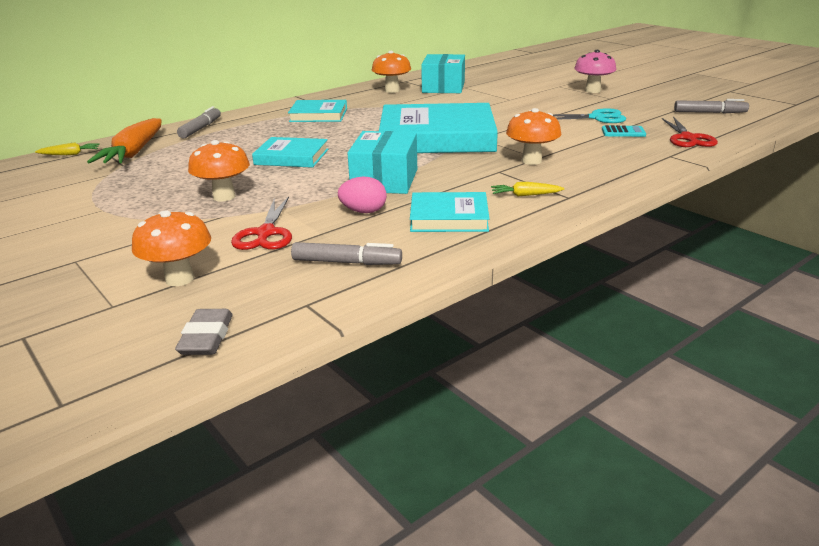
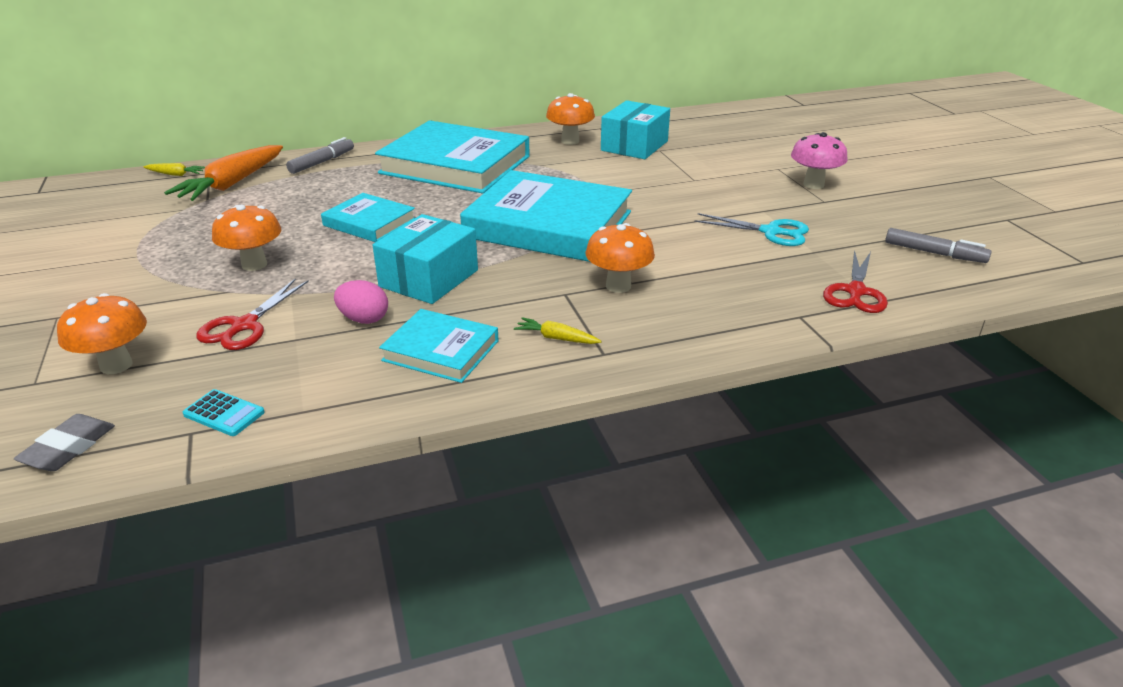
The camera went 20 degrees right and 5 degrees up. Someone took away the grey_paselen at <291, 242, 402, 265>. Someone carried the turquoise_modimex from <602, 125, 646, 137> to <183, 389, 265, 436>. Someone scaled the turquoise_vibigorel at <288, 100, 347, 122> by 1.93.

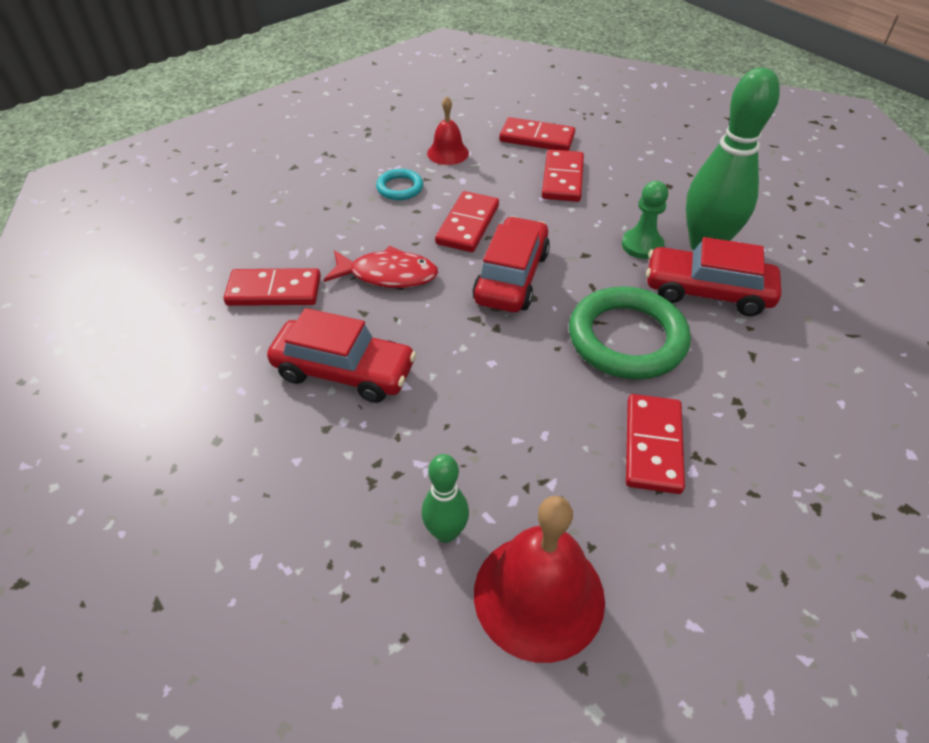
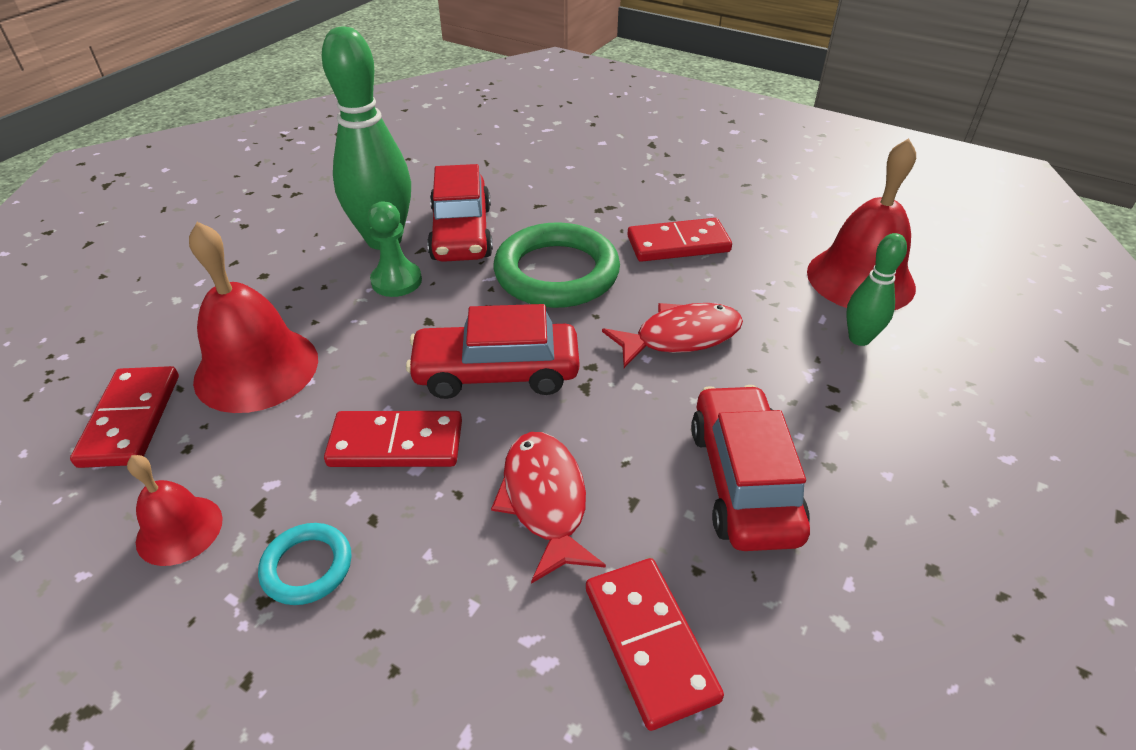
The camera went 110 degrees left and 5 degrees down. Someone put down the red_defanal at <602, 303, 743, 368>. Someone swapped the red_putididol at <542, 149, 584, 202> for the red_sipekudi at <189, 222, 318, 413>.

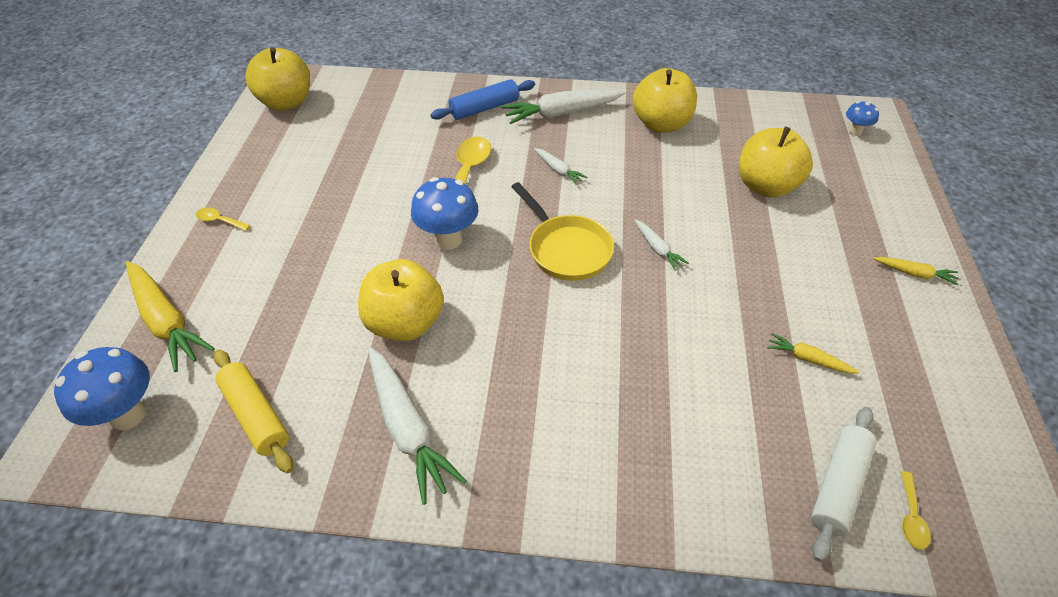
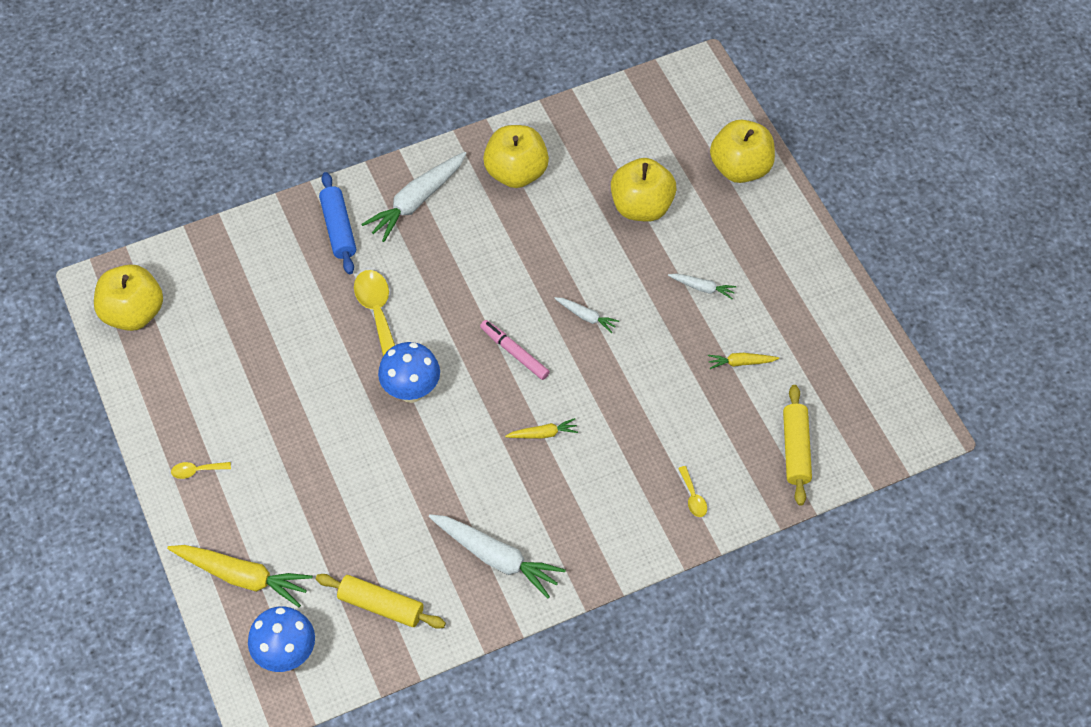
The camera went 30 degrees left and 10 degrees up. Someone took away the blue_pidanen at <846, 101, 879, 136>. Someone carried the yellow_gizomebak from <358, 259, 444, 341> to <710, 120, 775, 183>. Someone carried the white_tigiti from <534, 148, 587, 185> to <668, 273, 737, 299>. Someone carried the yellow_tigiti from <873, 257, 959, 285> to <505, 418, 578, 439>. Someone carried the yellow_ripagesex from <901, 471, 931, 549> to <678, 466, 707, 517>. Someone swapped the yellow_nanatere at <511, 182, 614, 281> for the pink_paselen at <480, 320, 550, 380>. Someone repainted the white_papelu at <811, 407, 877, 562>, which became the yellow_papelu at <783, 385, 812, 506>. Someone rotated the blue_papelu at <430, 79, 535, 120> by 45 degrees counterclockwise.

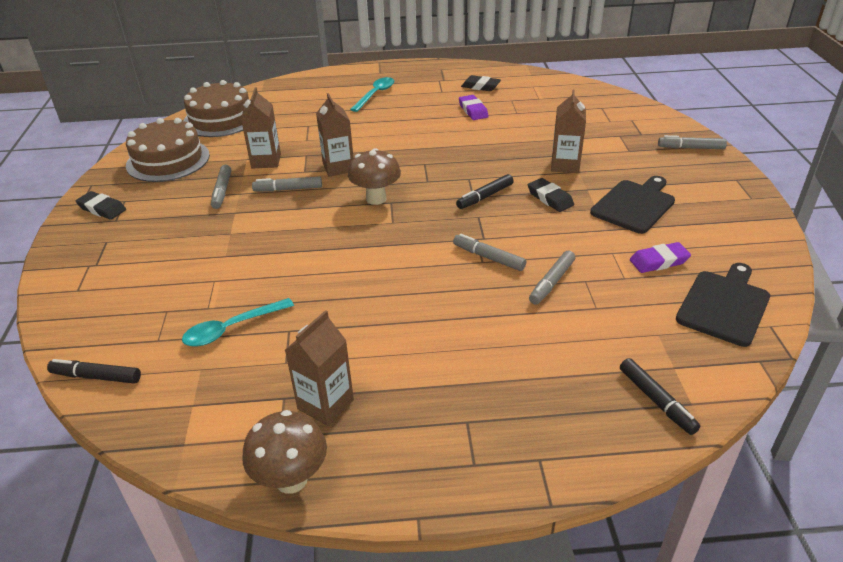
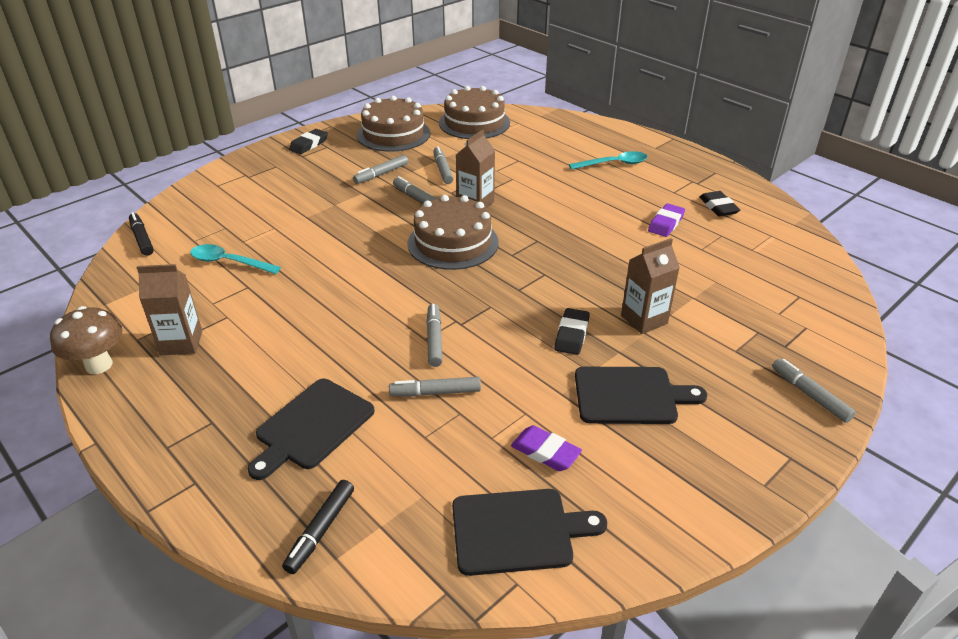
The camera went 50 degrees right and 0 degrees up. Someone took away the black_paselen at <456, 174, 514, 209>. Someone put down the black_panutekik at <248, 379, 375, 480>. Someone swapped the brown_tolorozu at <241, 87, 281, 168> for the grey_paselen at <433, 146, 453, 184>. Someone swapped the brown_pidanen at <348, 148, 401, 205> for the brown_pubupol at <408, 195, 498, 270>. Someone rotated the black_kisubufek at <76, 191, 126, 220> by 45 degrees clockwise.

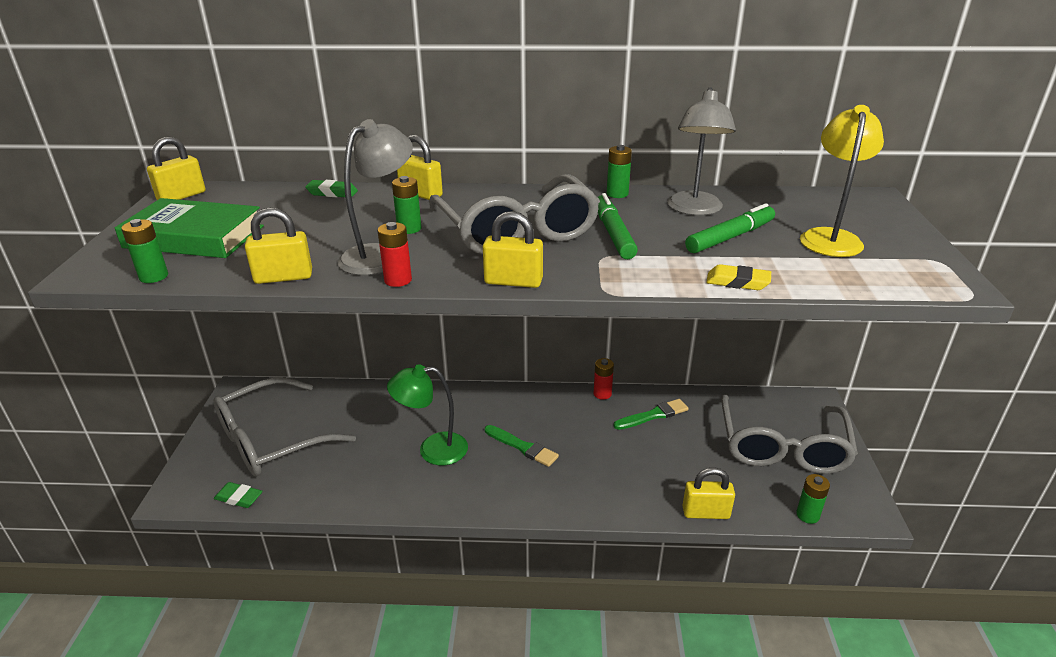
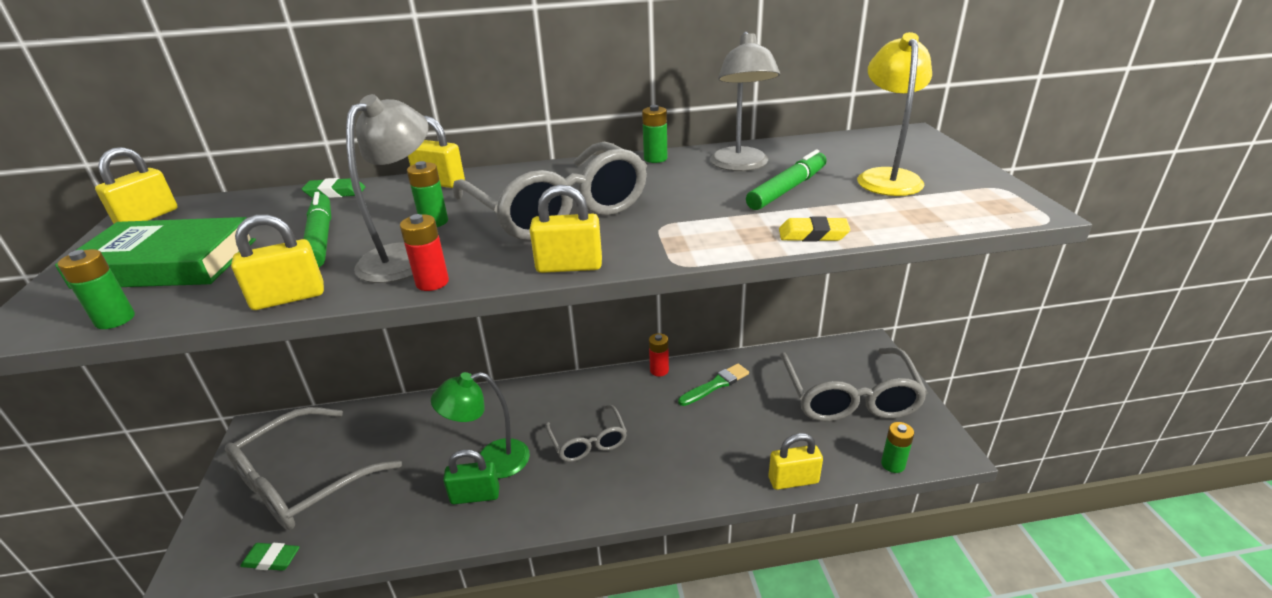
The camera went 10 degrees left and 0 degrees up. Someone put down the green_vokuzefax at <443, 449, 499, 504>. Someone carried the green_paselen from <598, 193, 638, 259> to <303, 192, 331, 267>. Someone swapped the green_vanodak at <485, 425, 559, 467> for the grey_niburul at <545, 405, 627, 462>.

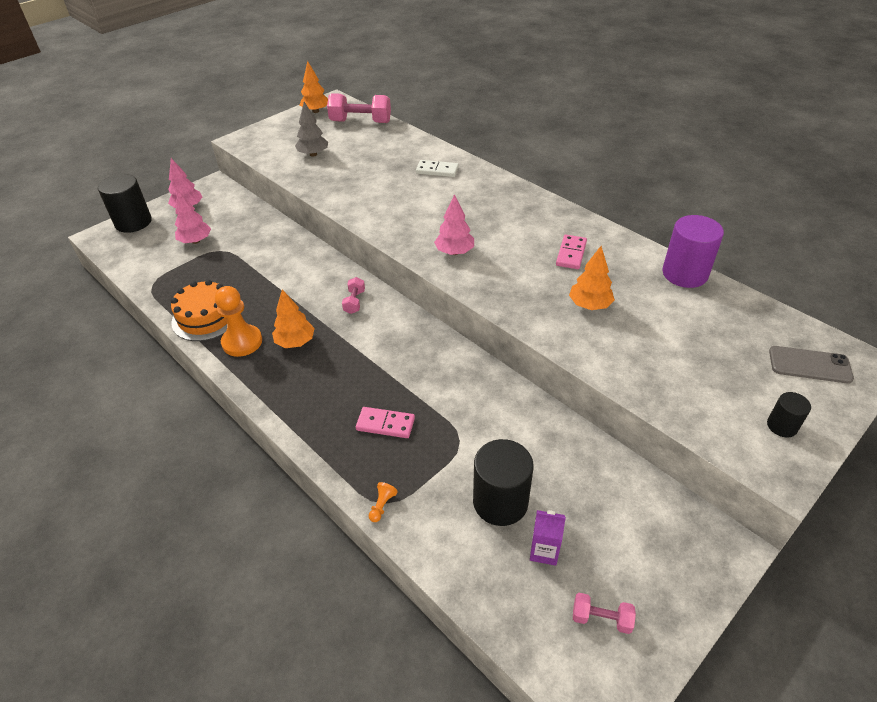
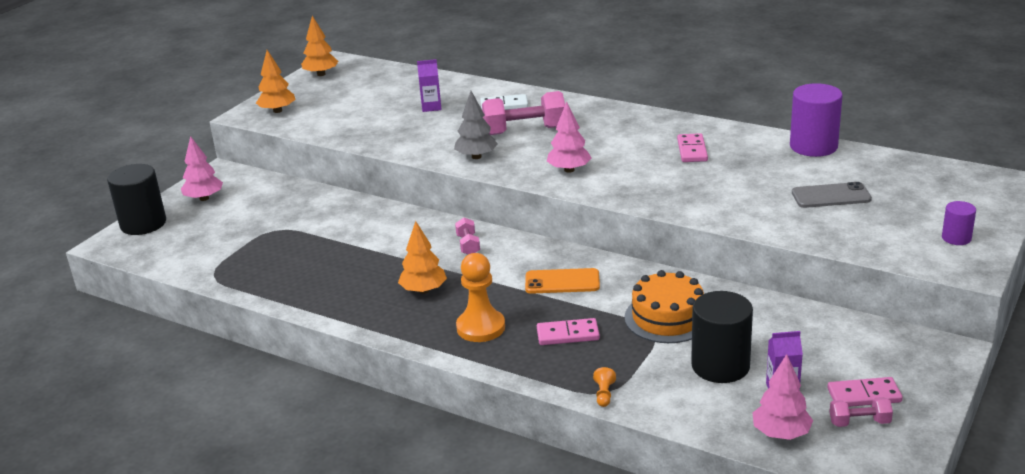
The camera went 15 degrees left and 15 degrees down. Someone put down the purple_tolorozu at <417, 59, 442, 112>. Someone put down the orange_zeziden at <525, 268, 600, 294>. Someone put down the pink_putididol at <827, 377, 903, 407>. Someone carried the orange_pubupol from <171, 280, 227, 341> to <625, 270, 704, 343>. Someone carried the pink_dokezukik from <175, 191, 211, 244> to <753, 354, 813, 440>. Someone carried the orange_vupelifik from <215, 286, 262, 357> to <456, 253, 505, 342>. Someone carried the grey_dokezukik from <295, 102, 328, 157> to <454, 91, 498, 159>. Someone carried the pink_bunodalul from <327, 93, 391, 123> to <482, 91, 565, 135>. Someone carried the orange_dokezukik from <569, 246, 615, 310> to <256, 50, 296, 113>. Someone carried the grey_zeziden from <769, 346, 854, 384> to <792, 182, 872, 208>. Someone repainted the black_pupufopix at <767, 392, 811, 437>, which became the purple_pupufopix at <942, 201, 976, 245>.

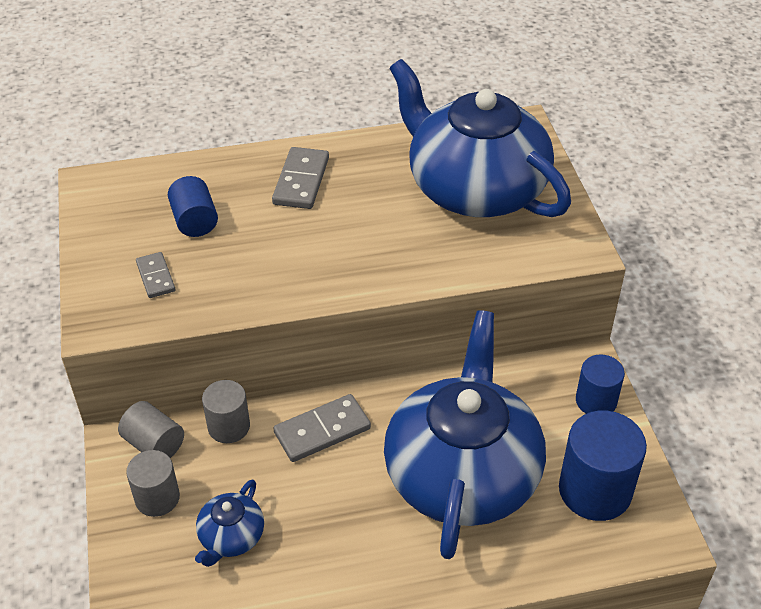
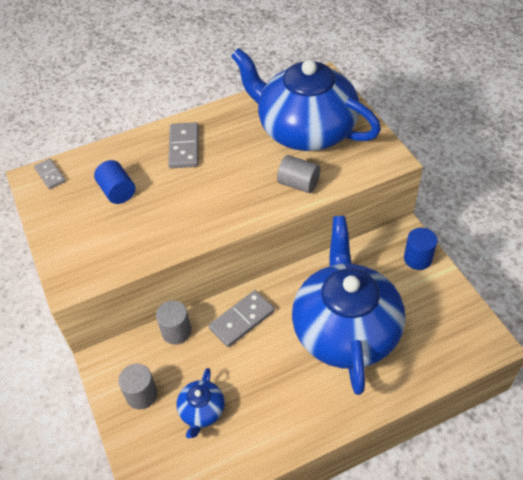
The camera went 10 degrees left and 5 degrees up. Someone took away the blue_pupufopix at <559, 410, 647, 521>. Someone carried the grey_pupufopix from <118, 401, 184, 458> to <277, 155, 320, 193>. Someone carried the grey_putididol from <136, 252, 175, 298> to <34, 158, 66, 189>.

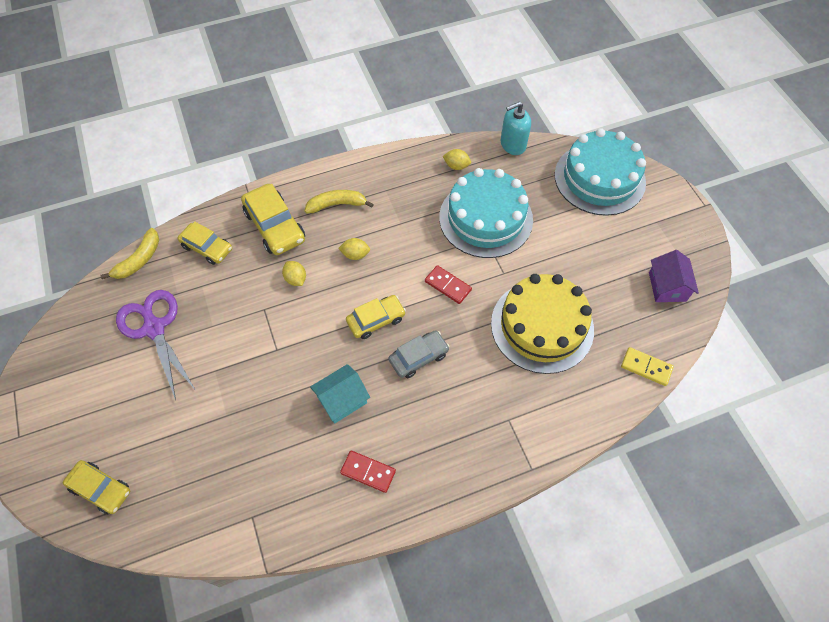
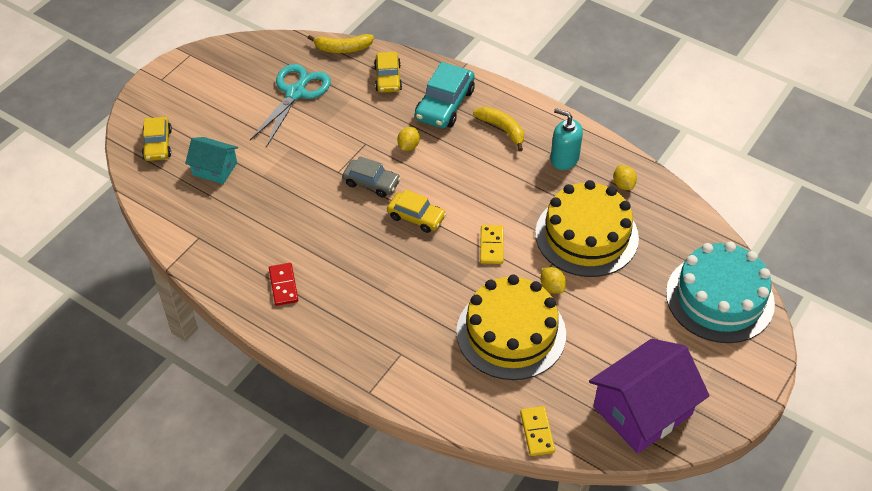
The camera went 55 degrees right and 10 degrees down. Someone carried the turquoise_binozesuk from <310, 364, 370, 424> to <185, 137, 238, 184>. Someone carried the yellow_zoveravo from <338, 238, 370, 260> to <540, 267, 566, 294>. Someone carried the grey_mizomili from <388, 330, 450, 378> to <342, 156, 401, 198>. Someone carried the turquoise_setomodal from <501, 102, 531, 155> to <550, 108, 583, 170>. Someone repainted the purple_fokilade at <116, 290, 195, 400>, which became the turquoise_fokilade at <250, 64, 331, 147>. Someone repainted the yellow_mizomili at <241, 184, 305, 255>, which became the turquoise_mizomili at <415, 62, 475, 128>. Someone repainted the red_putididol at <425, 265, 472, 304>, which became the yellow_putididol at <480, 225, 504, 264>. Someone repainted the turquoise_pubupol at <439, 168, 533, 258>, which became the yellow_pubupol at <535, 180, 639, 277>. Someone scaled the purple_binozesuk at <649, 250, 699, 302> by 1.83.

